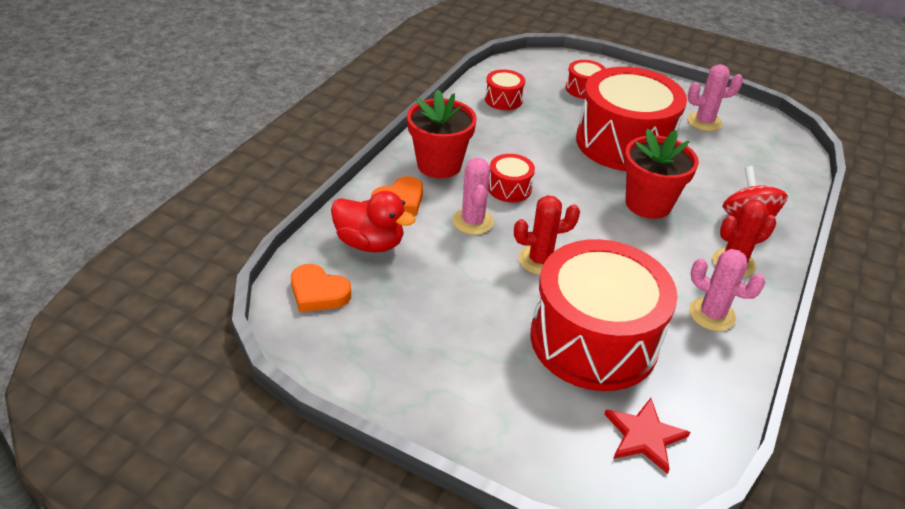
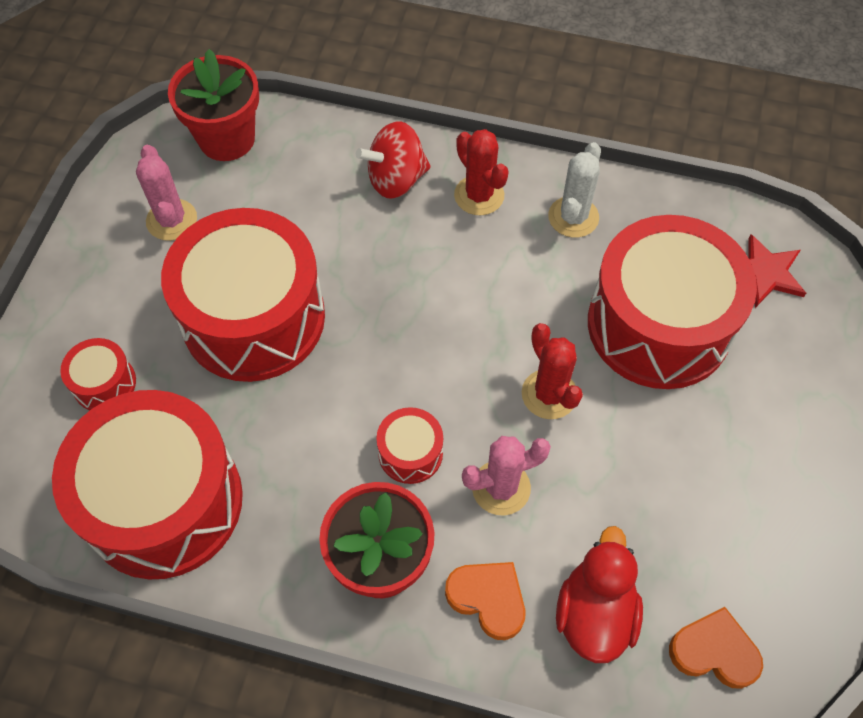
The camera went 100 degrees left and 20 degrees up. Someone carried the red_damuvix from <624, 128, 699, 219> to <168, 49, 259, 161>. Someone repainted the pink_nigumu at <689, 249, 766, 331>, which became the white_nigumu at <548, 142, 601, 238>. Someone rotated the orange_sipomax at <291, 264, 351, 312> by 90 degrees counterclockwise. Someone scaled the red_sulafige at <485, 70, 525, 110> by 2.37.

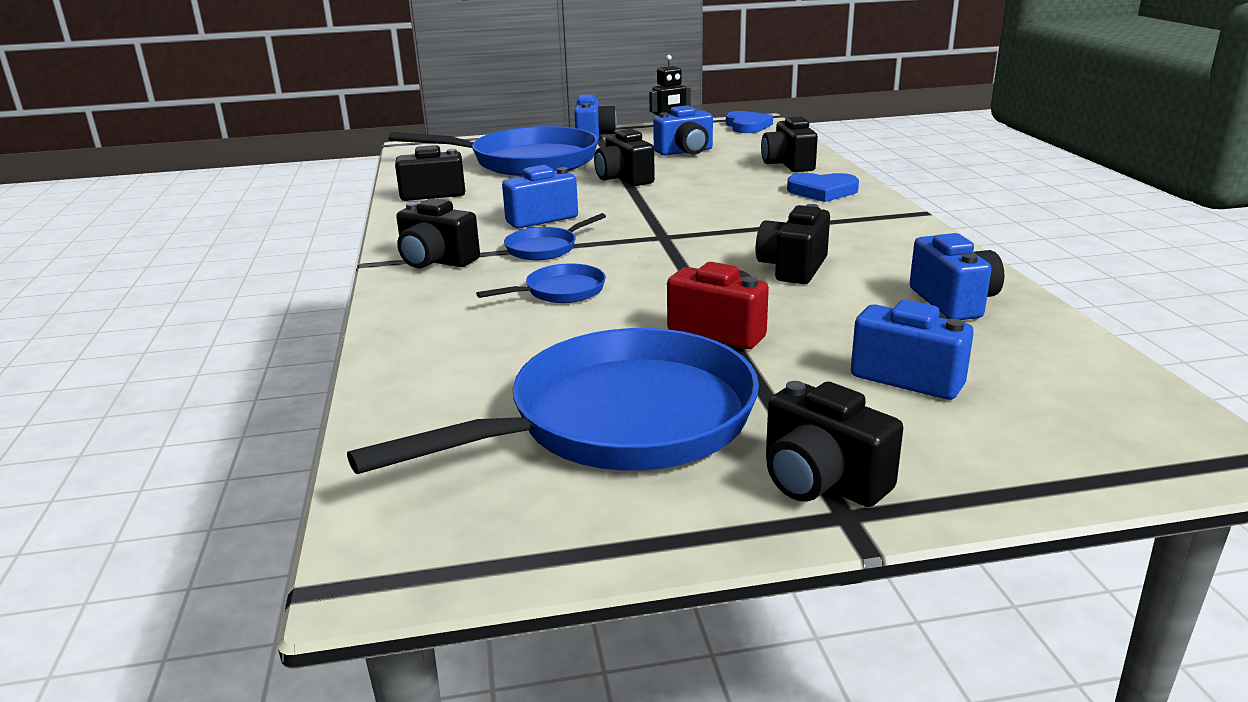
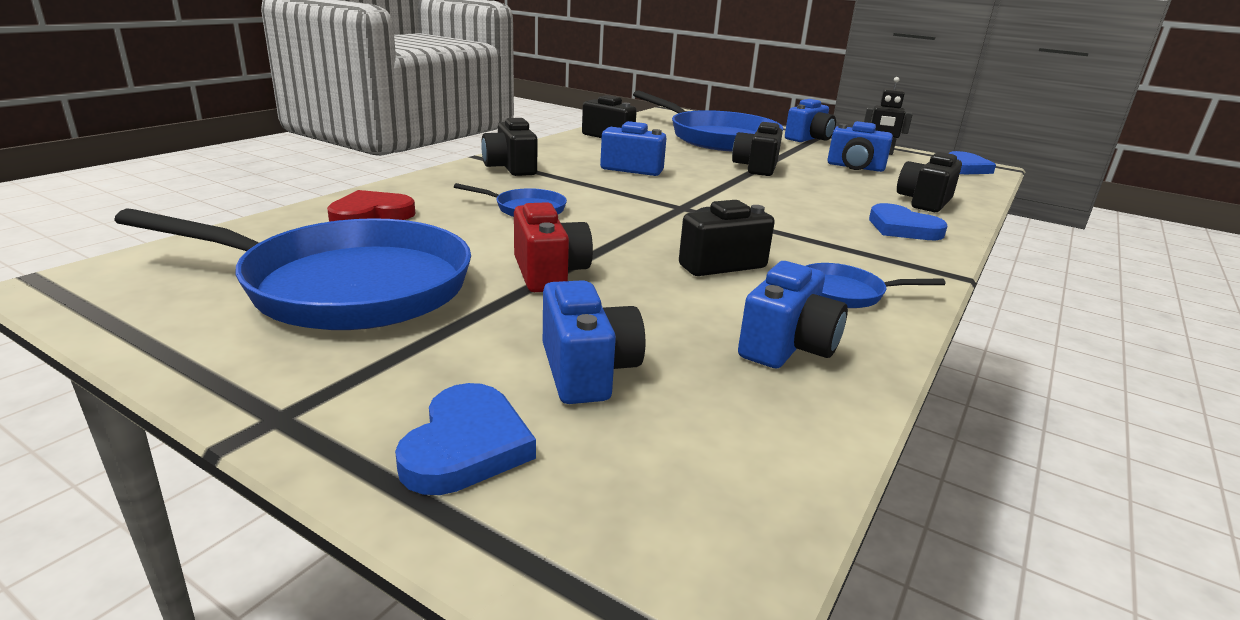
The camera went 40 degrees right and 0 degrees up. Someone took away the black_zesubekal at <766, 381, 903, 507>. Someone put down the red_sipomax at <327, 190, 415, 222>. Someone put down the blue_sipomax at <395, 383, 536, 495>. Someone carried the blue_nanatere from <504, 213, 606, 260> to <806, 263, 945, 308>.

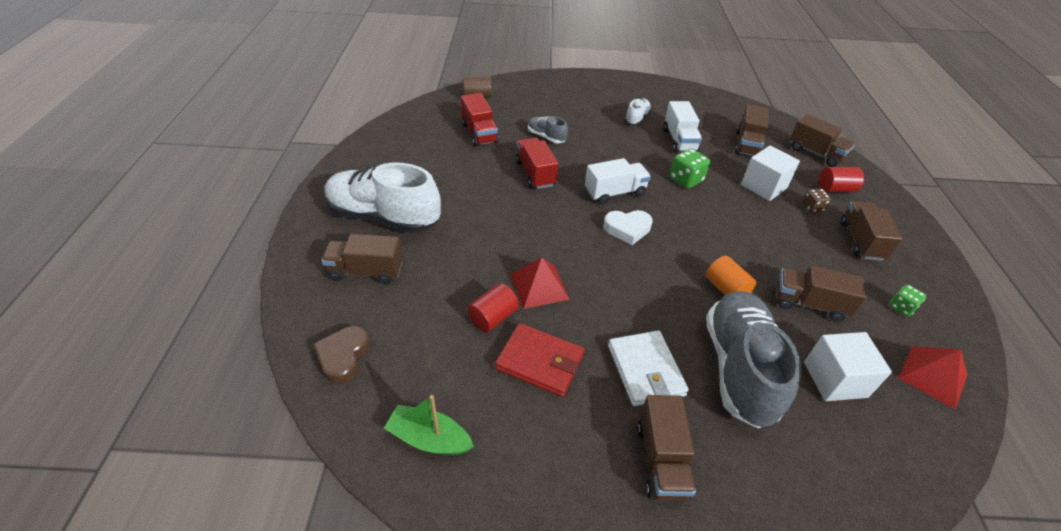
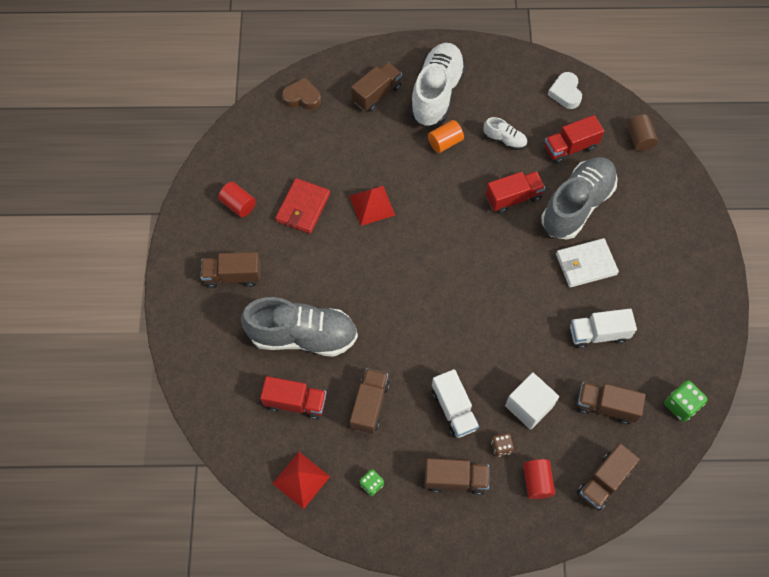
The camera went 90 degrees right and 20 degrees up. Someone took away the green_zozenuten at <384, 395, 474, 455>. Someone carried the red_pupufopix from <467, 283, 519, 333> to <218, 182, 256, 217>. Someone carried the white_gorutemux from <585, 158, 651, 204> to <432, 369, 479, 438>. Someone carried the white_sipomax from <603, 210, 652, 245> to <548, 72, 582, 109>. Someone carried the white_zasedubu from <608, 331, 689, 406> to <556, 238, 619, 288>. Someone carried the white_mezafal from <625, 98, 651, 125> to <483, 117, 527, 150>. Someone carried the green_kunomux from <670, 148, 710, 188> to <664, 380, 708, 422>. Someone carried the orange_pupufopix from <706, 256, 757, 295> to <428, 120, 464, 153>. Someone swapped the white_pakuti at <804, 332, 892, 401> for the red_gorutemux at <260, 376, 326, 419>. Someone rotated the brown_gorutemux at <321, 234, 403, 284> by 45 degrees clockwise. Someone scaled the grey_mezafal at <528, 116, 568, 143> by 2.19.

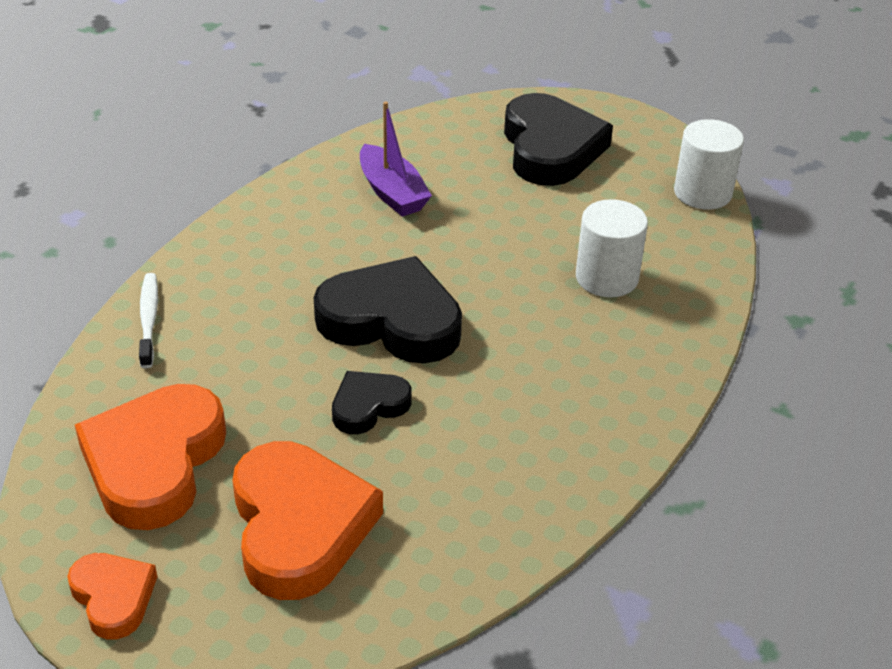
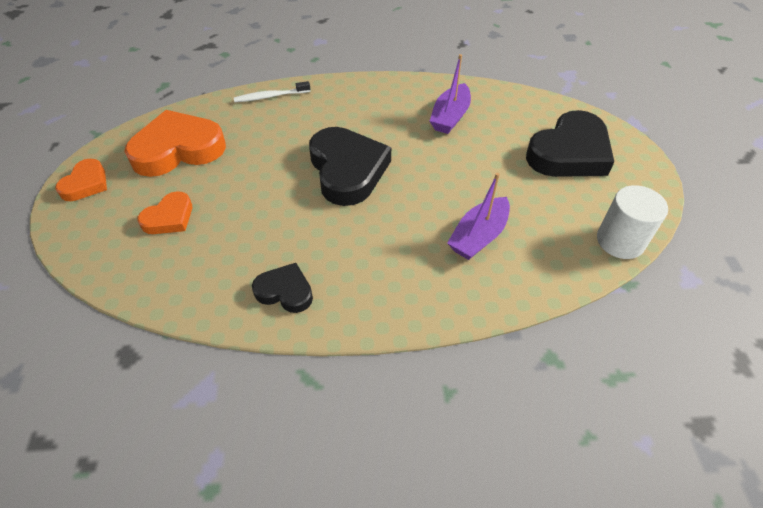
The camera went 55 degrees right and 10 degrees up. Someone carried the black_sipomax from <332, 371, 412, 434> to <252, 263, 313, 313>. Someone swapped the white_pupufopix at <576, 199, 648, 297> for the purple_zozenuten at <447, 173, 510, 260>. Someone rotated the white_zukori at <139, 273, 158, 368> by 150 degrees counterclockwise. Someone scaled the orange_sipomax at <232, 441, 383, 600> by 0.53.

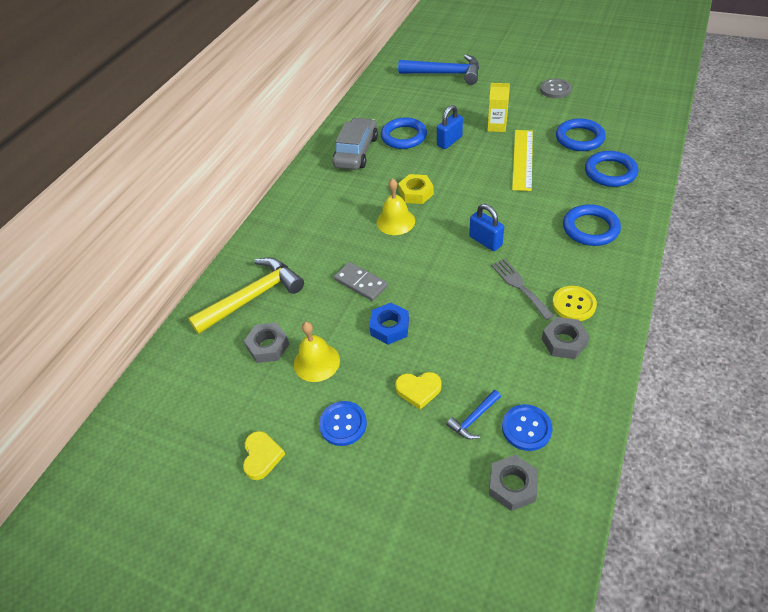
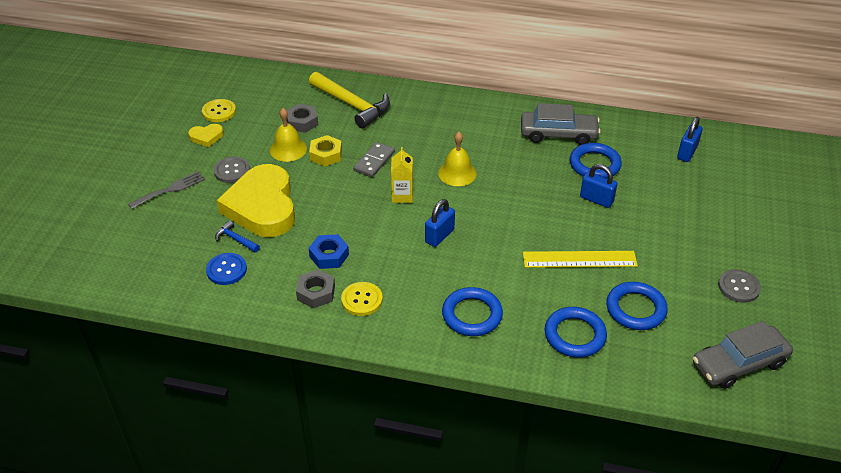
The camera went 75 degrees right and 5 degrees down. Someone took away the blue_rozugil at <398, 54, 479, 85>. Someone took away the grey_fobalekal at <489, 455, 538, 511>. Someone put down the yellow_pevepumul at <202, 99, 236, 122>. Someone put down the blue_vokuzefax at <677, 117, 703, 162>. Someone put down the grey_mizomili at <693, 321, 793, 389>. Someone carried the blue_fobalekal from <369, 303, 409, 345> to <309, 234, 349, 269>. Someone carried the yellow_fobalekal from <398, 174, 434, 204> to <309, 135, 342, 167>. Someone carried the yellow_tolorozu from <487, 83, 510, 132> to <391, 147, 413, 203>. Someone carried the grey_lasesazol from <491, 258, 554, 320> to <128, 171, 205, 209>. Someone repainted the blue_pevepumul at <319, 401, 367, 446>, which became the grey_pevepumul at <214, 156, 250, 183>. Someone scaled the yellow_sipomax at <395, 372, 442, 410> by 2.41.

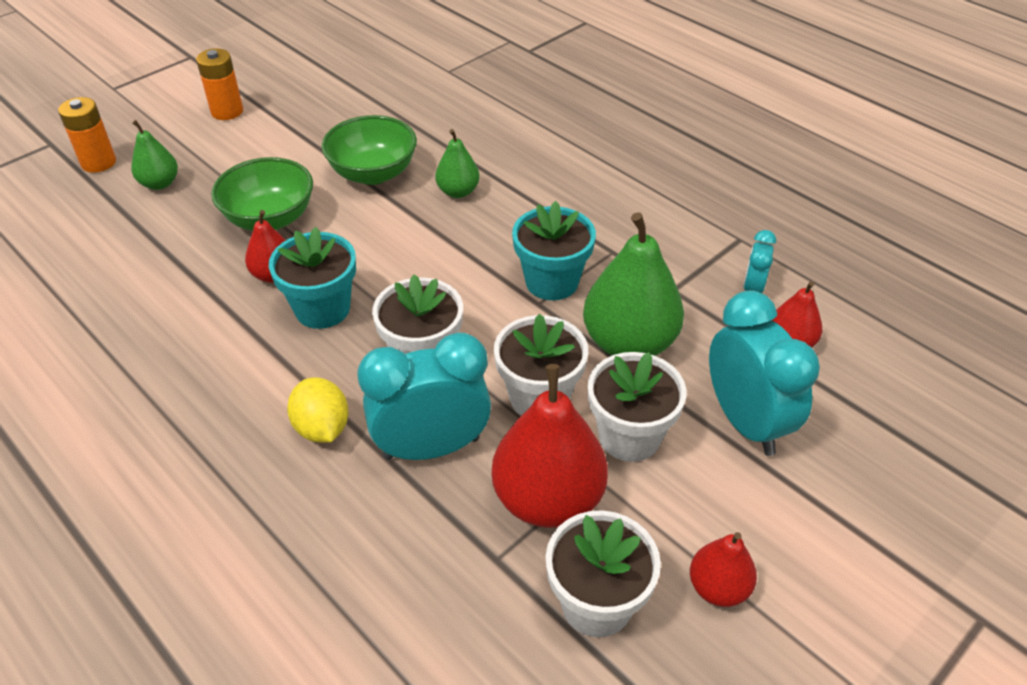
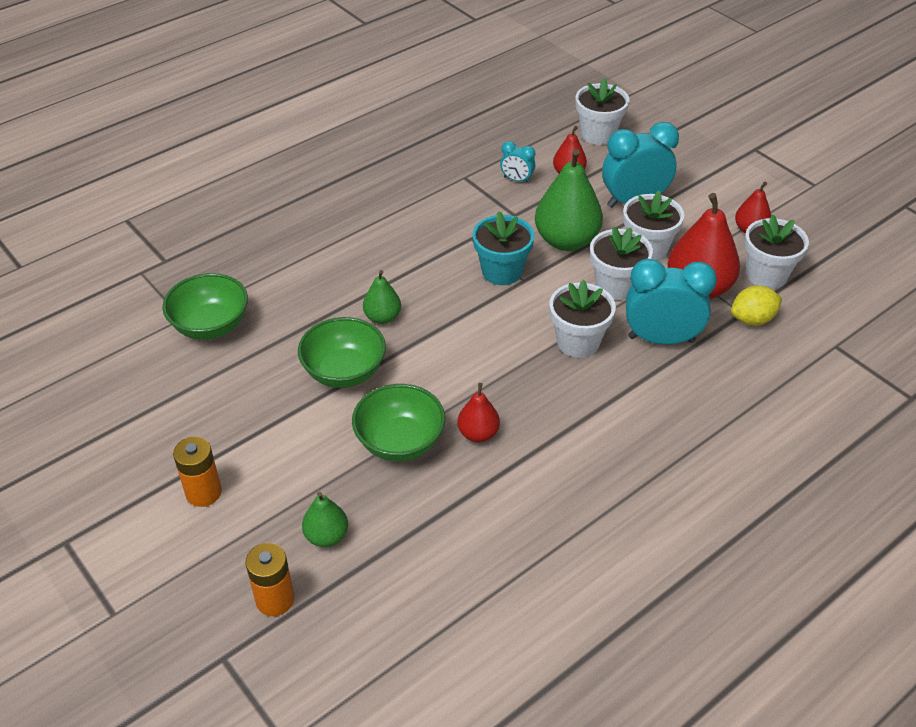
The camera went 85 degrees left and 0 degrees up. Someone took away the turquoise_damuvix at <269, 227, 356, 329>. Someone put down the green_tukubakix at <162, 273, 248, 340>. Someone put down the white_damuvix at <576, 78, 629, 145>. Someone carried the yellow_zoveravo from <287, 377, 349, 443> to <731, 286, 782, 326>. Someone rotated the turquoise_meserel at <358, 332, 491, 460> by 105 degrees clockwise.

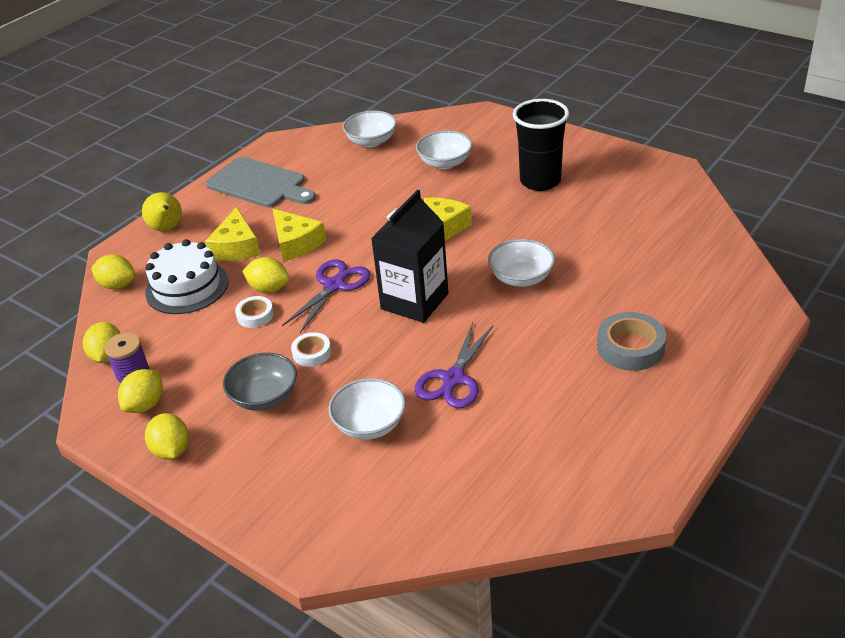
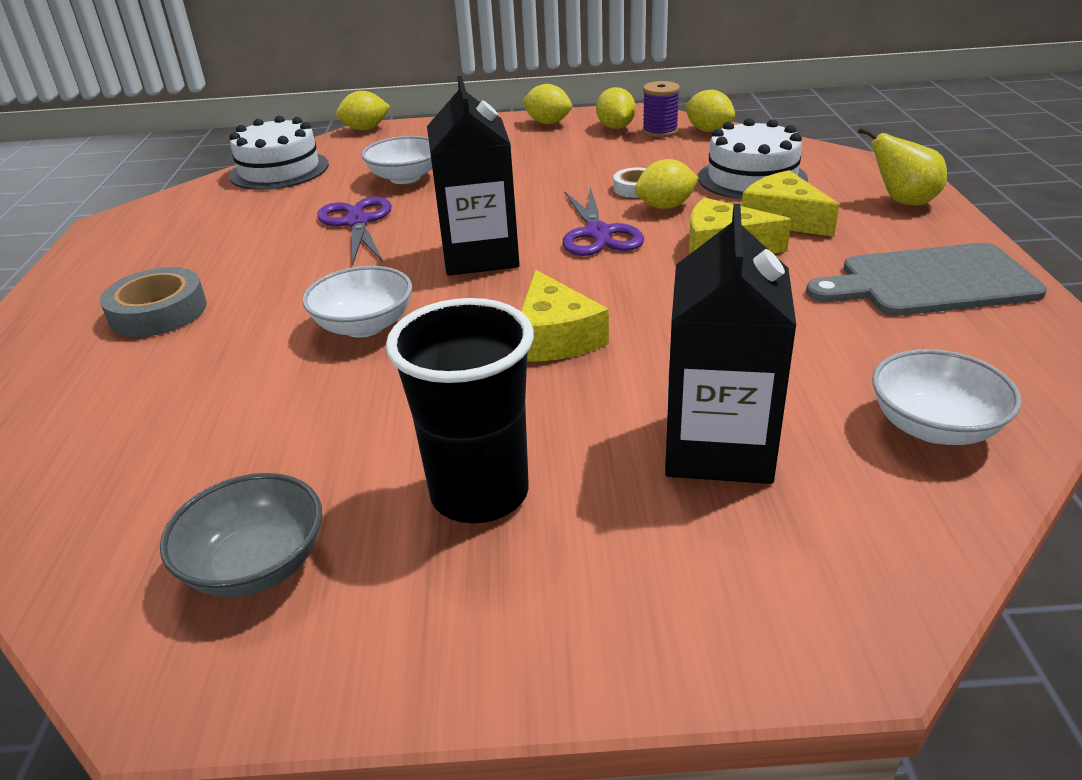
The camera went 140 degrees right and 5 degrees down. Someone took away the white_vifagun at <291, 332, 331, 367>. Someone put down the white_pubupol at <229, 116, 329, 190>. Someone carried the yellow_zoveravo from <91, 254, 135, 289> to <336, 91, 390, 130>. Someone carried the grey_tukubakix from <223, 353, 297, 411> to <160, 473, 322, 598>. Someone swapped the white_tukubakix at <416, 131, 472, 169> for the black_tolorozu at <665, 204, 797, 484>.

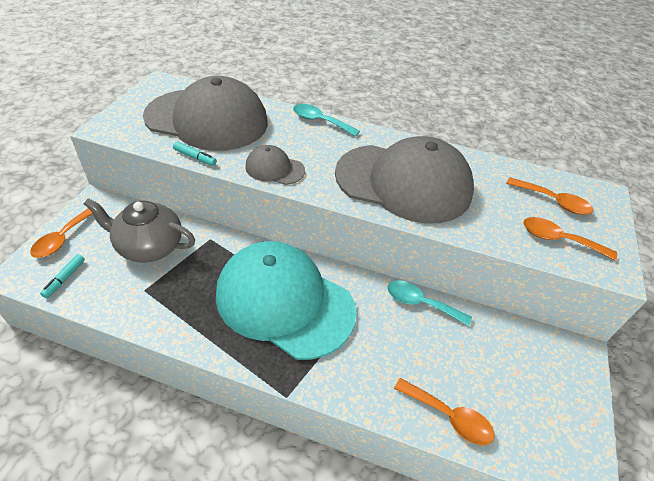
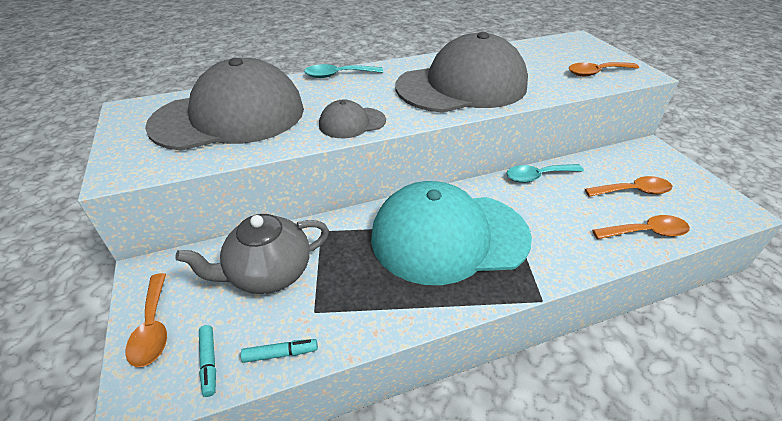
The camera went 35 degrees left and 5 degrees down. Someone carried the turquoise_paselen from <173, 142, 217, 166> to <241, 339, 318, 363>. Someone carried the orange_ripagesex from <506, 177, 593, 215> to <585, 176, 672, 197>.

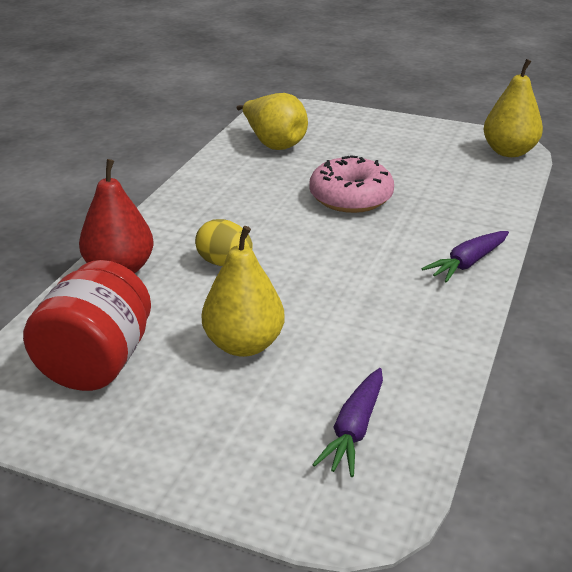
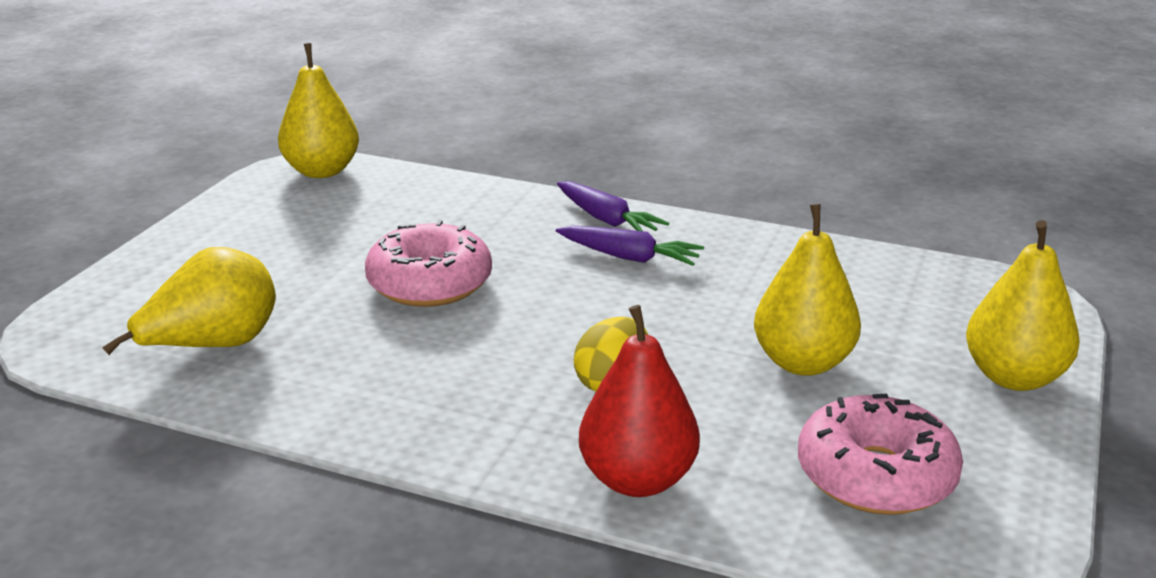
The camera went 90 degrees left and 5 degrees down. Someone put down the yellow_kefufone at <966, 220, 1080, 391>. Someone carried the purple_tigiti from <312, 368, 383, 477> to <556, 226, 704, 266>. Someone swapped the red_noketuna at <23, 260, 151, 391> for the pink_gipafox at <798, 394, 963, 515>.

